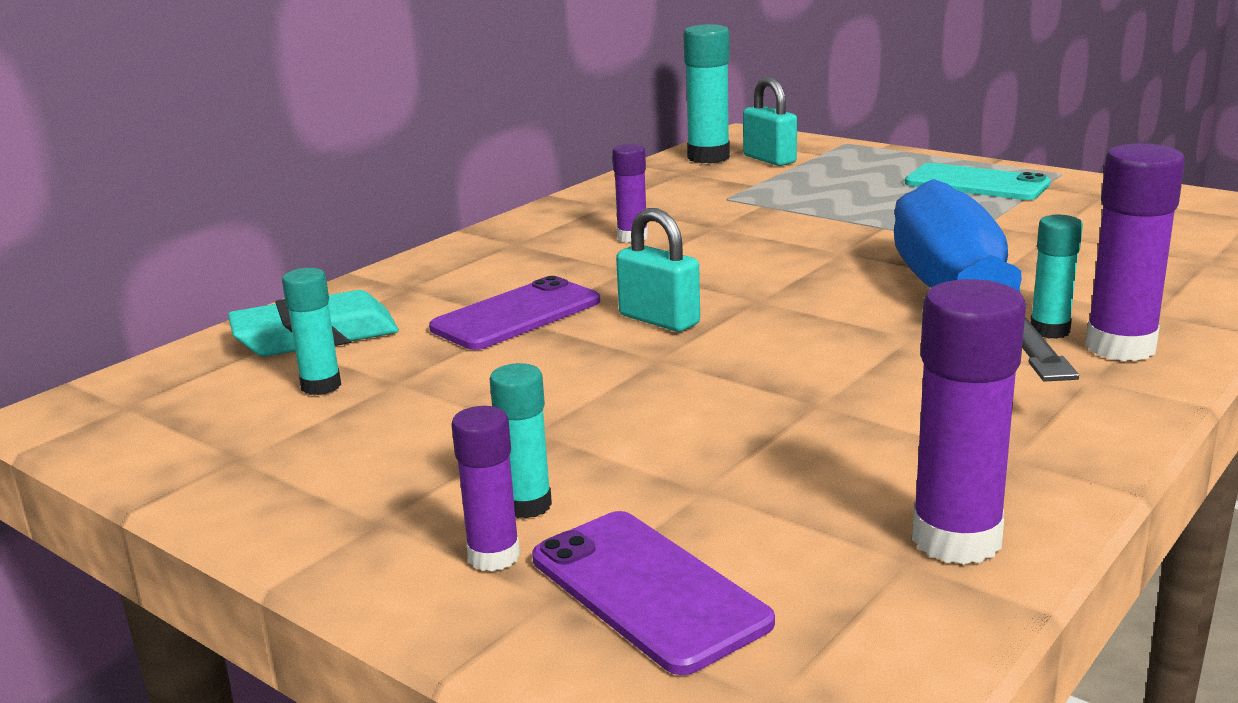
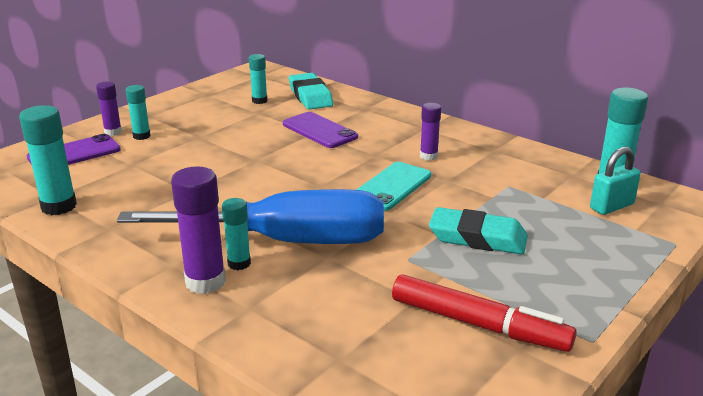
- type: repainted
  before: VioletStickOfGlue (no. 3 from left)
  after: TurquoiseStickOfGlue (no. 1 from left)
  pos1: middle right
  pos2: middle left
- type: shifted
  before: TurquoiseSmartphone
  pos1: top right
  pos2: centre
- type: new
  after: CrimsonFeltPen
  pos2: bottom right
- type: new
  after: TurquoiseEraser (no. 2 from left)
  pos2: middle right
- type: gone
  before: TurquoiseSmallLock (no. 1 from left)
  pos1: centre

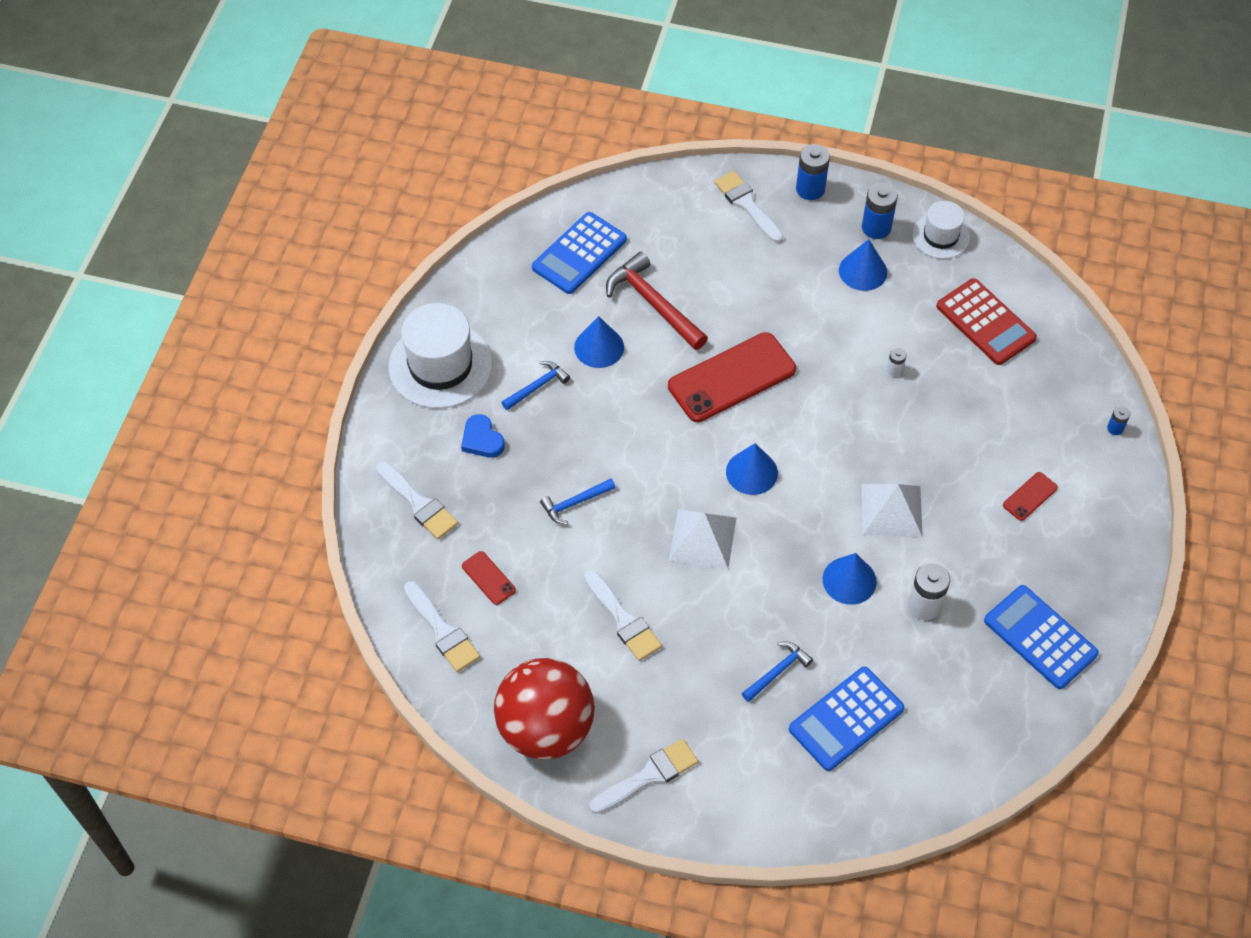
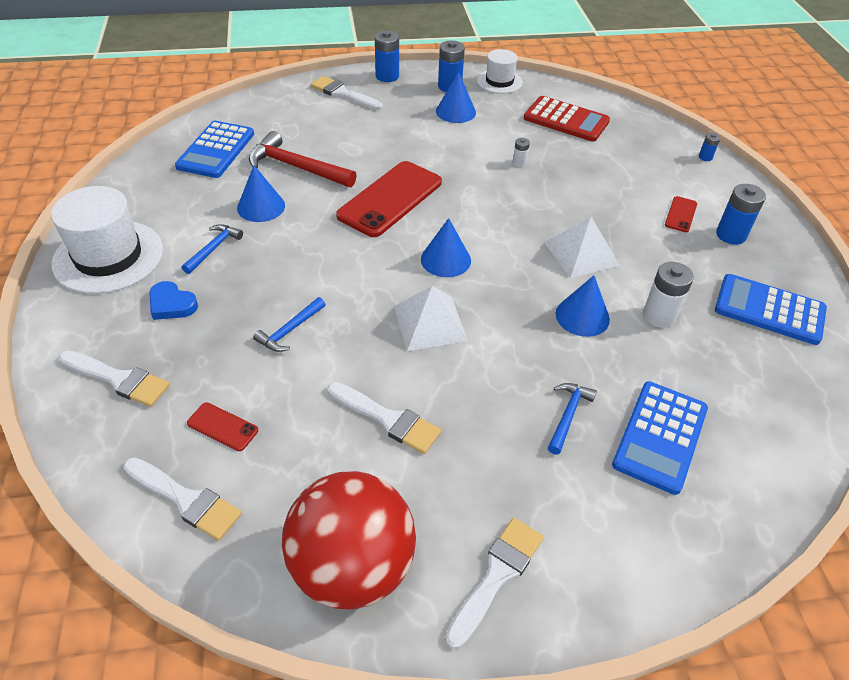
- type: new
  after: BluePowerCell (no. 4 from left)
  pos2: top right

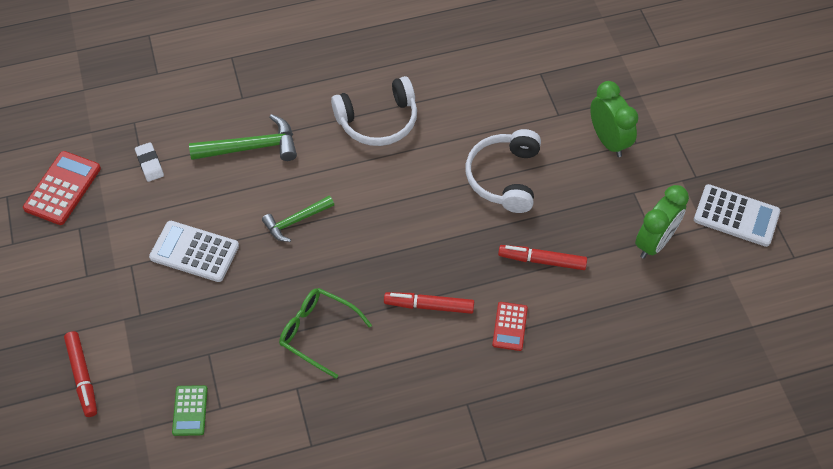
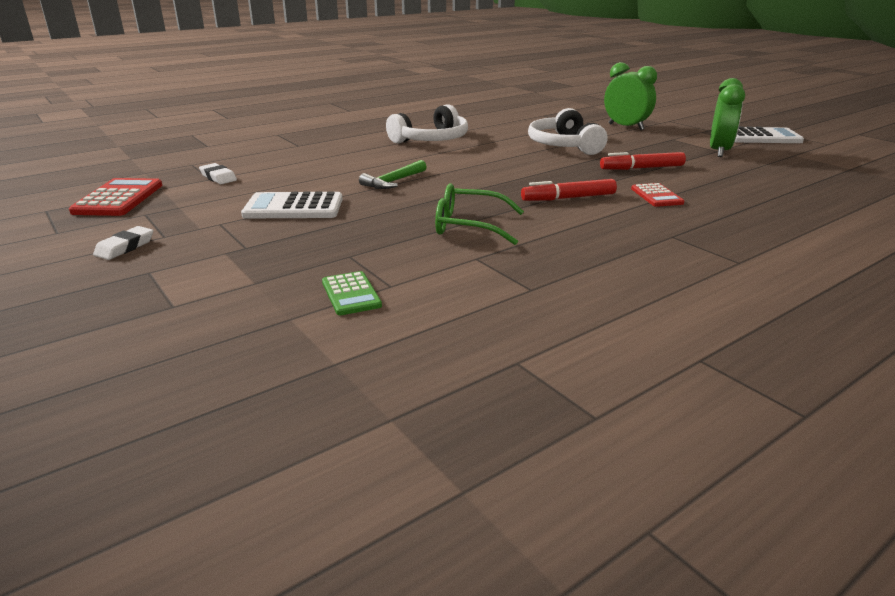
- type: new
  after: SnowWhiteEraser (no. 1 from left)
  pos2: middle left
- type: gone
  before: CrimsonFeltPen (no. 1 from left)
  pos1: bottom left
- type: gone
  before: GreenCarpenter'sHammer (no. 1 from left)
  pos1: top left

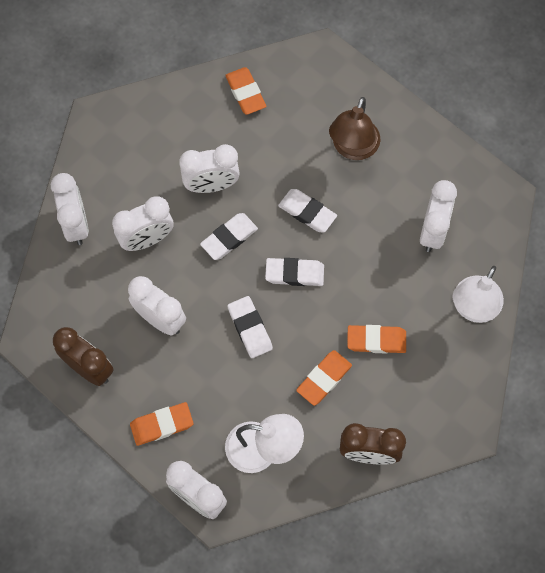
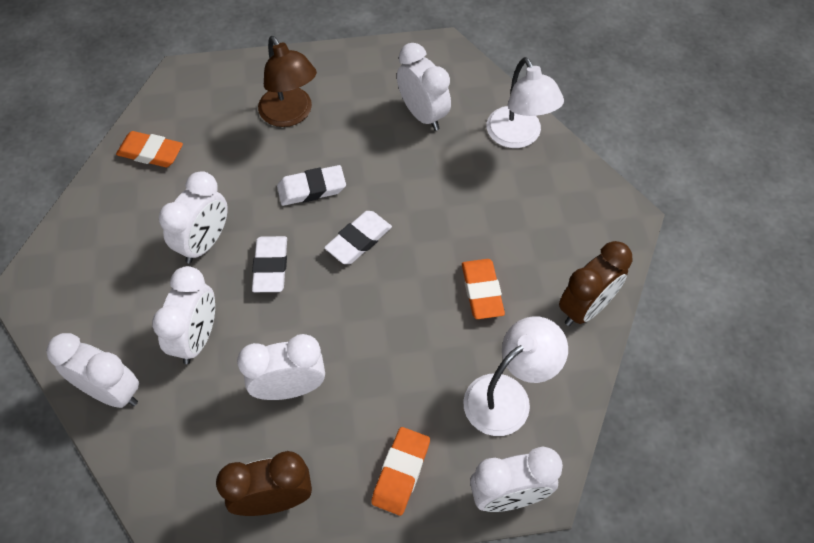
- type: gone
  before: SnowWhiteEraser (no. 2 from left)
  pos1: centre
- type: gone
  before: OrangeEraser (no. 4 from left)
  pos1: middle right

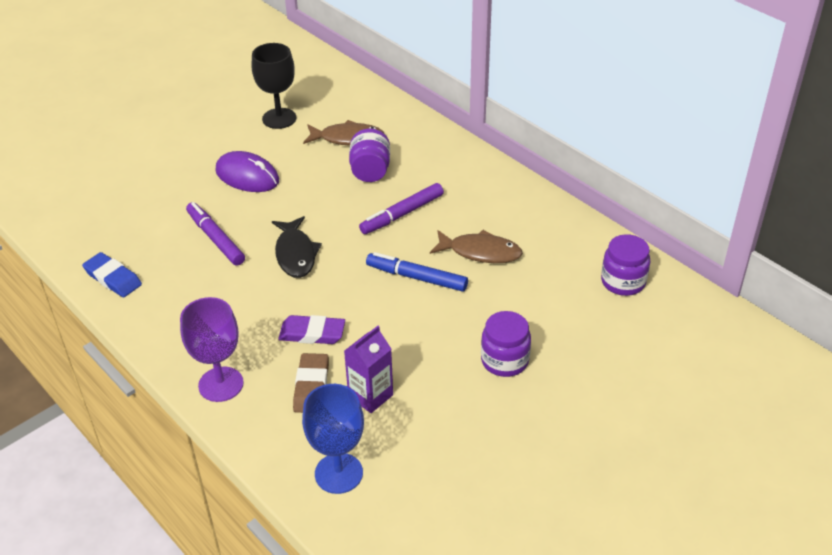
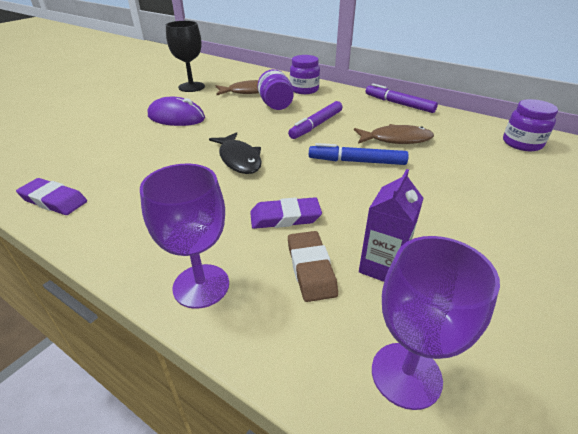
- type: repainted
  before: BlueEraser
  after: VioletEraser (no. 1 from left)
  pos1: middle left
  pos2: middle left
- type: shifted
  before: VioletJamJar (no. 2 from left)
  pos1: centre
  pos2: top centre
- type: shifted
  before: VioletFeltPen (no. 1 from left in the first image)
  after: VioletFeltPen (no. 2 from left)
  pos1: middle left
  pos2: top right
- type: repainted
  before: BlueChalice
  after: VioletChalice (no. 2 from left)
  pos1: bottom centre
  pos2: bottom right

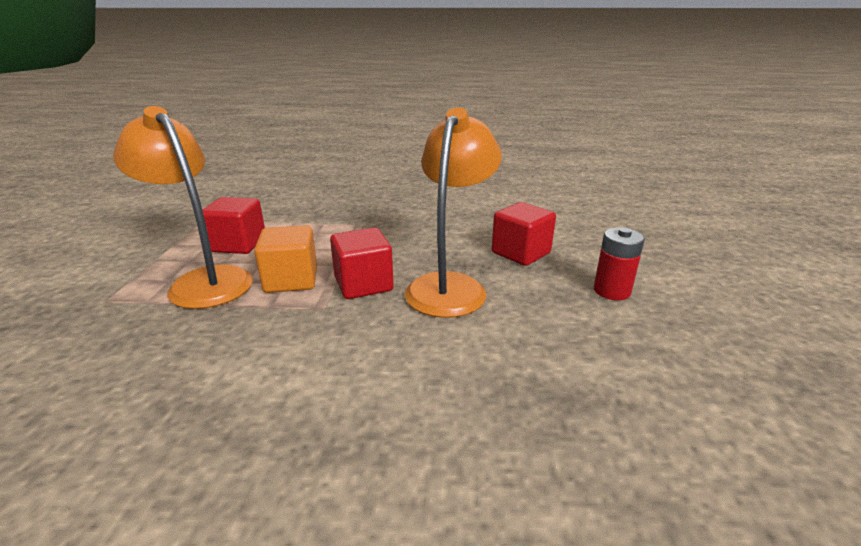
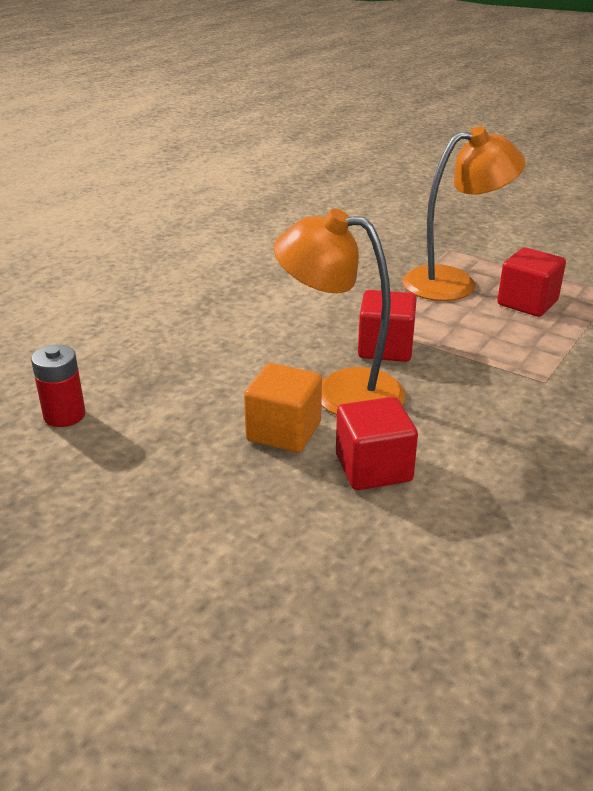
- type: shifted
  before: CrimsonPowerCell
  pos1: middle right
  pos2: middle left
- type: shifted
  before: OrangeCube
  pos1: middle left
  pos2: centre
- type: rotated
  before: OrangeReadingLamp (no. 2 from left in the first image)
  pos1: centre
  pos2: centre
  turn: 150

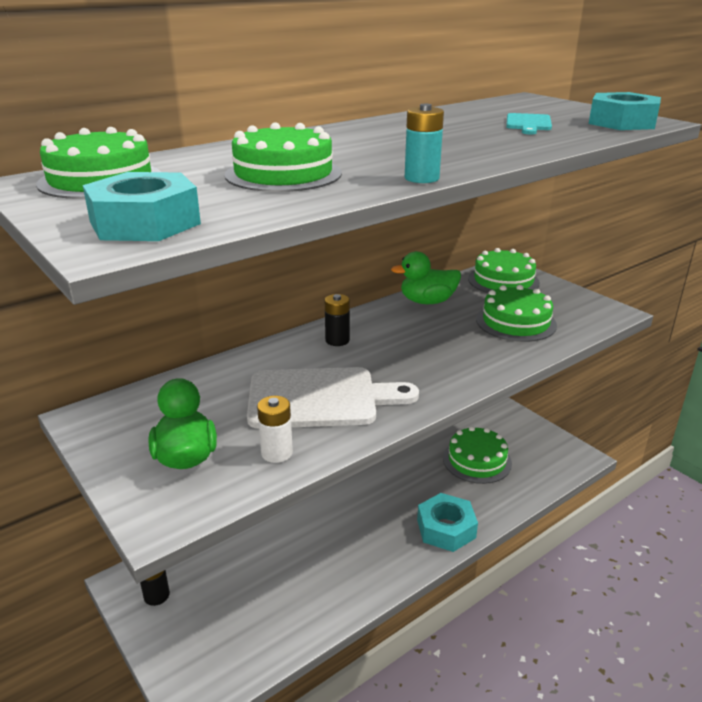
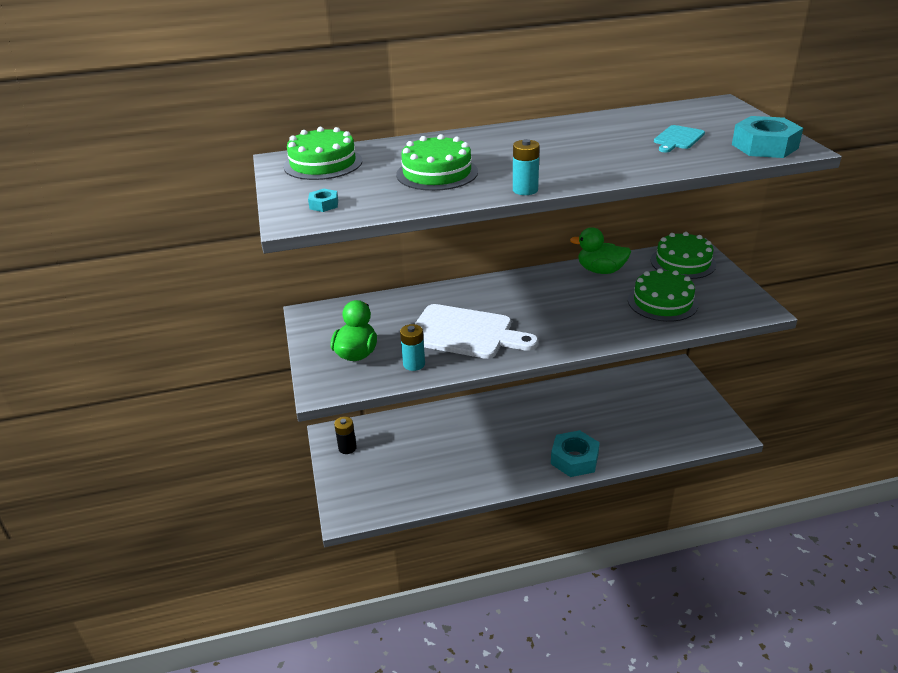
- type: scaled
  before: TurquoiseHexNut (no. 1 from left)
  pos1: top left
  pos2: top centre
  scale: 0.46
- type: repainted
  before: SnowWhitePowerCell
  after: TurquoisePowerCell (no. 1 from left)
  pos1: centre
  pos2: centre
- type: gone
  before: JetBlackPowerCell (no. 2 from left)
  pos1: centre
- type: gone
  before: GreenGateau (no. 3 from left)
  pos1: middle right

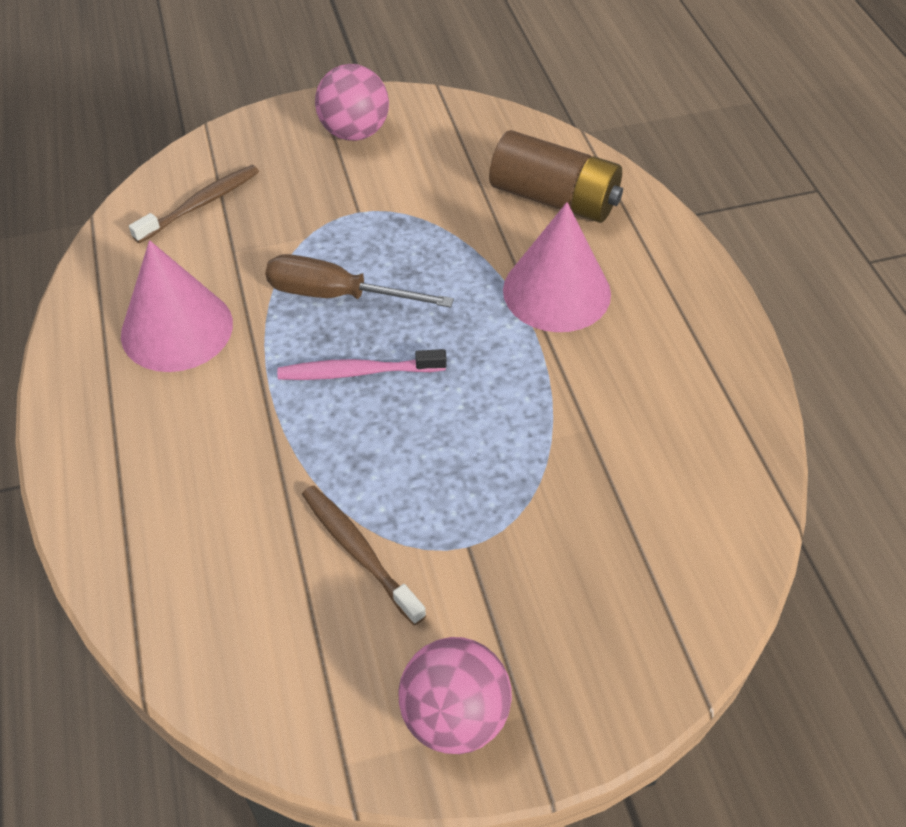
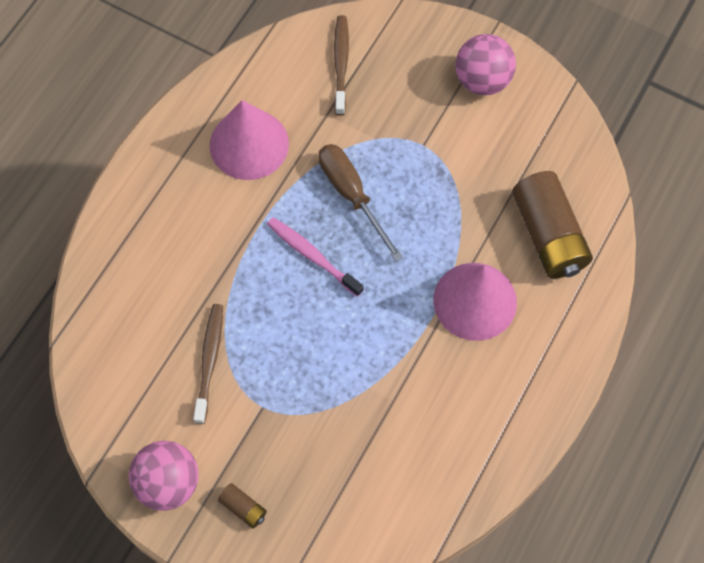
- type: new
  after: BrownPowerCell (no. 1 from left)
  pos2: bottom centre
- type: rotated
  before: BrownToothbrush (no. 1 from left in the first image)
  pos1: top left
  pos2: top centre
  turn: -90

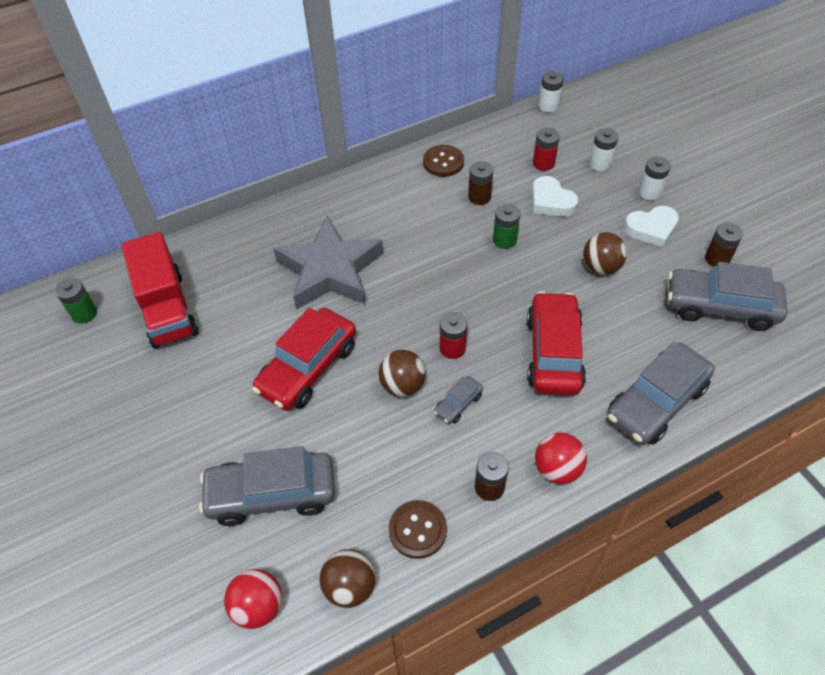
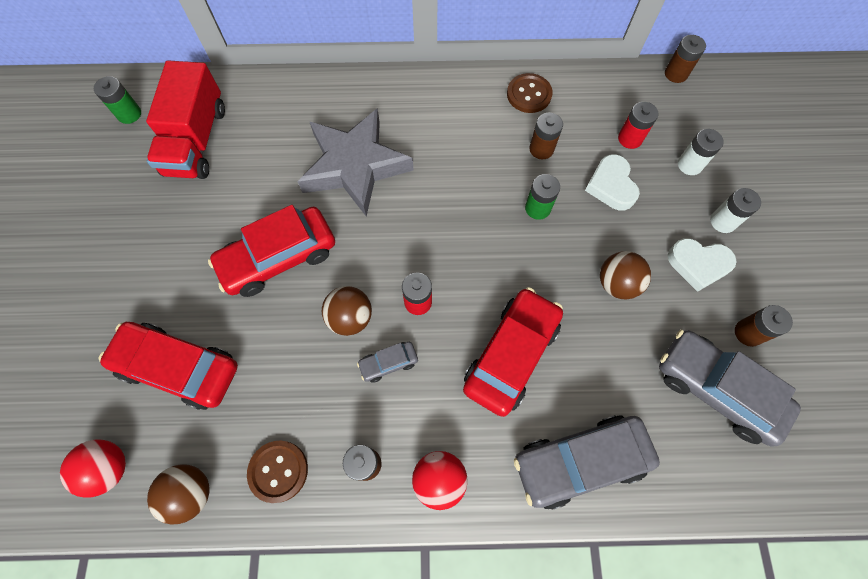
- type: repainted
  before: GrayCar (no. 1 from left)
  after: CrimsonCar (no. 1 from left)
  pos1: bottom left
  pos2: middle left
- type: repainted
  before: SnowWhitePowerCell (no. 1 from left)
  after: BrownPowerCell (no. 3 from left)
  pos1: top right
  pos2: top right

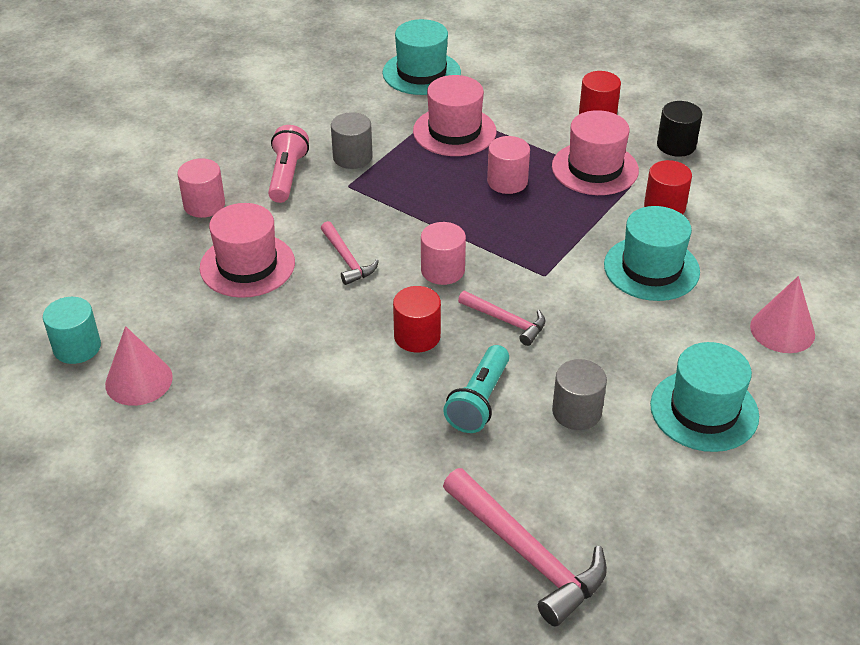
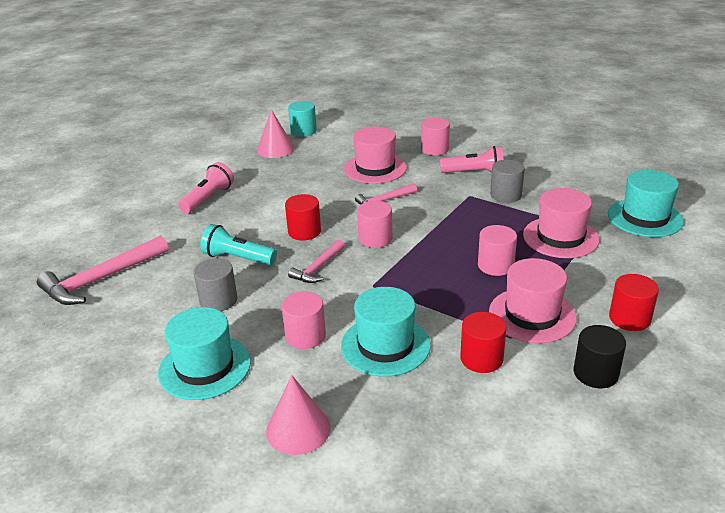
- type: new
  after: RosyFlashlight (no. 1 from left)
  pos2: middle left
- type: new
  after: RosySolidCylinder (no. 1 from left)
  pos2: centre

